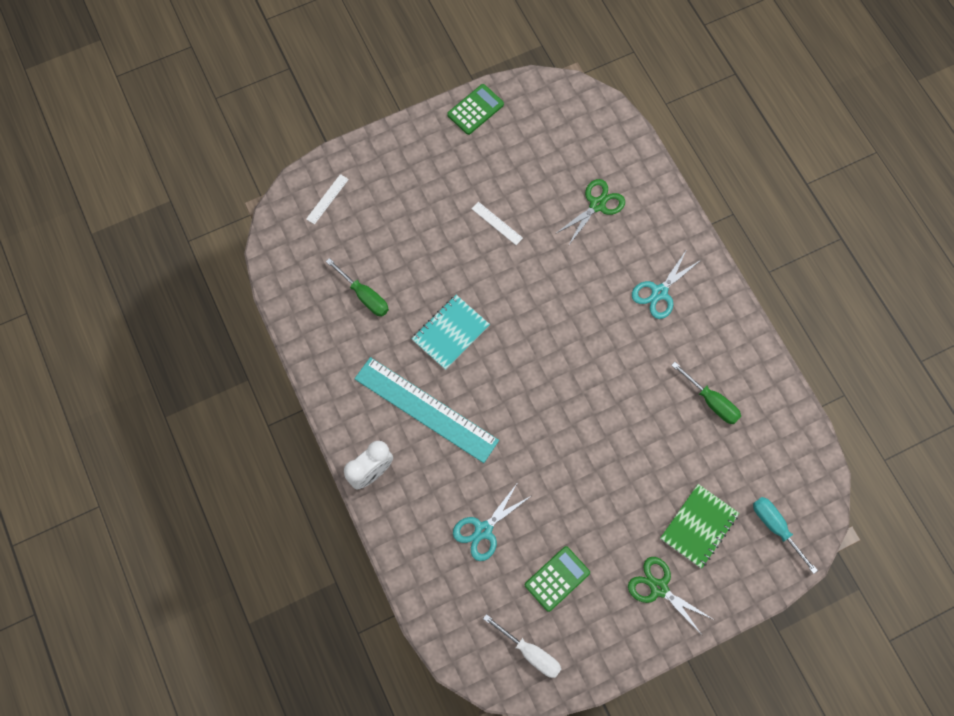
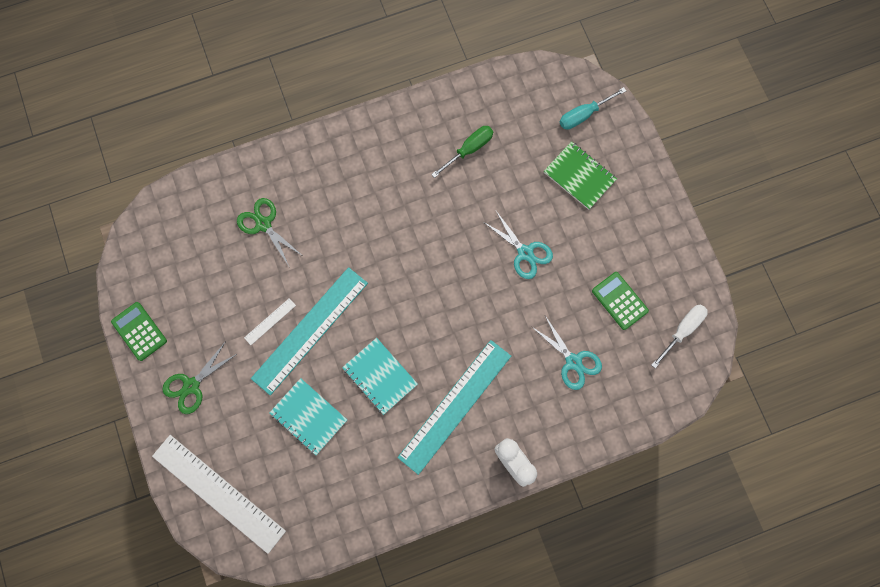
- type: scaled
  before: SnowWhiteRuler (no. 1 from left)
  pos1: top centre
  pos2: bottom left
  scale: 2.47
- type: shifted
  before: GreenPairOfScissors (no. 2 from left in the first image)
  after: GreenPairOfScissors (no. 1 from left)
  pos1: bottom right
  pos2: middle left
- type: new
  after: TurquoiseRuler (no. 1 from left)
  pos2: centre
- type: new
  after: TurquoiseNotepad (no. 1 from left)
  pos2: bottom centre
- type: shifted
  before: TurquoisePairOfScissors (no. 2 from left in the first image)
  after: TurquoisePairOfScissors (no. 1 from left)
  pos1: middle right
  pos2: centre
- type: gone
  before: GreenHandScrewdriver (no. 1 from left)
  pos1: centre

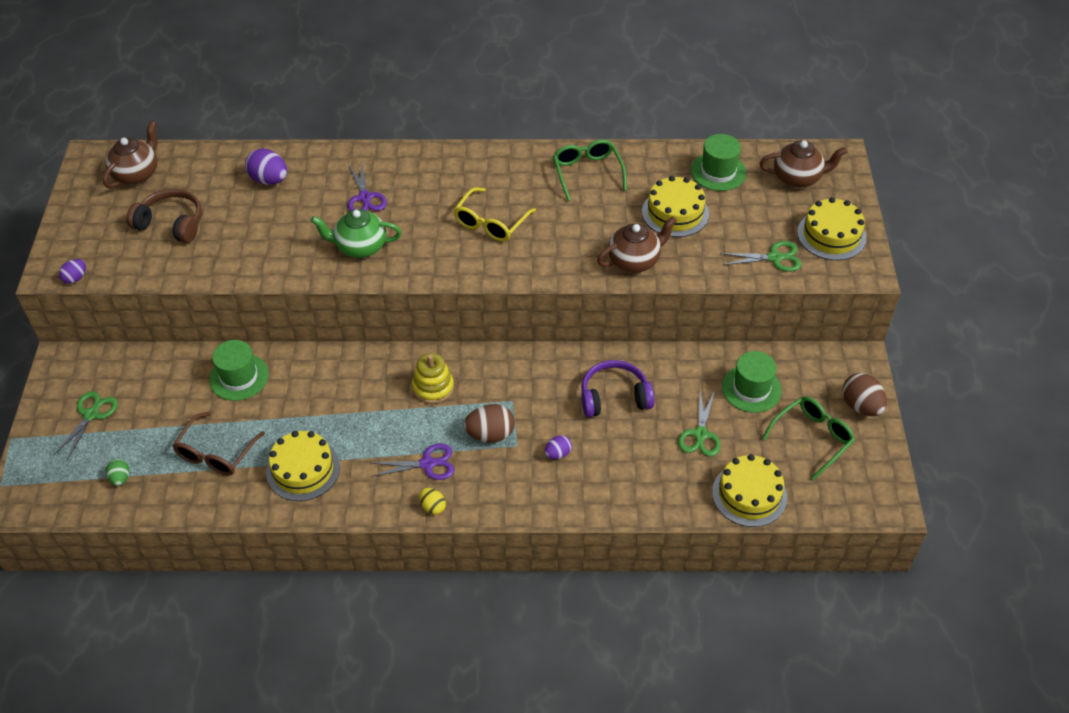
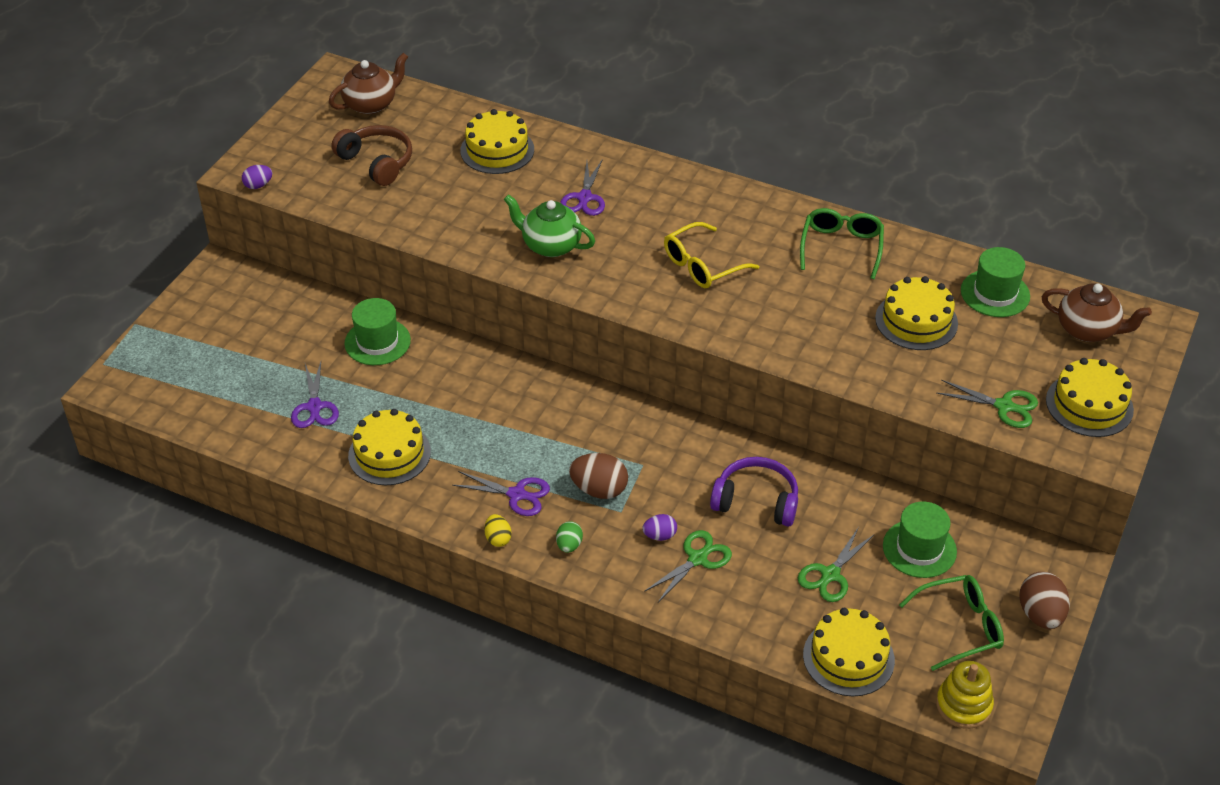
- type: swapped
  before: BrownSpectacles
  after: VioletPairOfScissors (no. 1 from left)
  pos1: middle left
  pos2: middle left
- type: swapped
  before: VioletEgg (no. 2 from left)
  after: BrightYellowGateau (no. 2 from left)
  pos1: top left
  pos2: top centre
- type: shifted
  before: GreenEgg
  pos1: middle left
  pos2: bottom centre
- type: shifted
  before: GreenPairOfScissors (no. 1 from left)
  pos1: middle left
  pos2: bottom centre
- type: shifted
  before: BrightYellowStackingToy
  pos1: centre
  pos2: bottom right
- type: gone
  before: BrownTeapot (no. 2 from left)
  pos1: centre

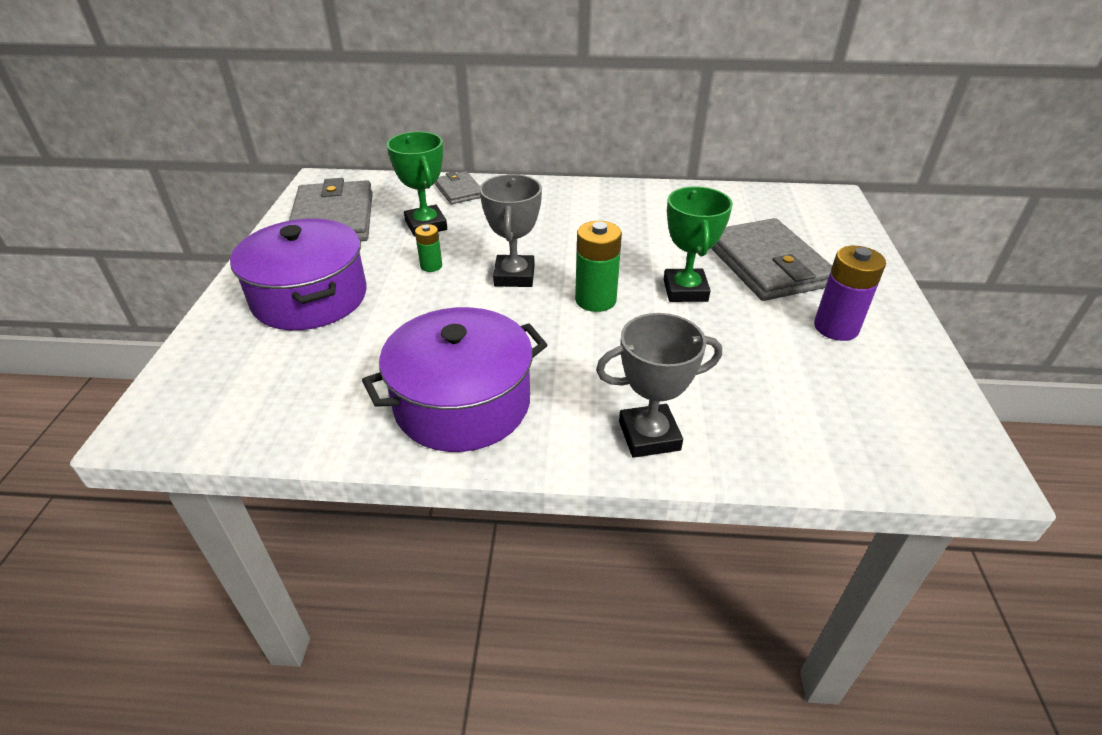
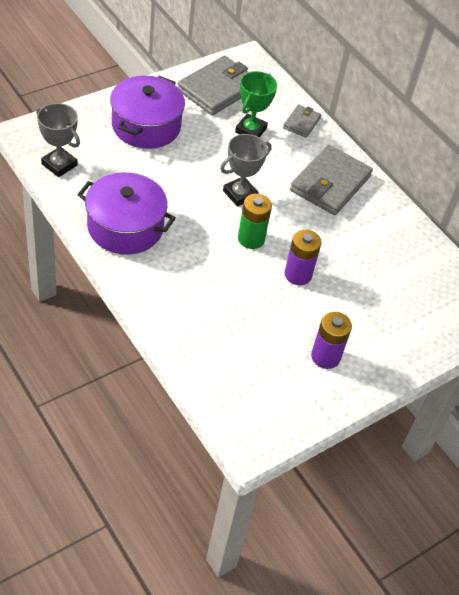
- type: shifted
  before: GrayAwardCup (no. 2 from left in the first image)
  after: GrayAwardCup (no. 1 from left)
  pos1: centre
  pos2: top left
- type: swapped
  before: GreenAwardCup (no. 2 from left)
  after: VioletPowerCell (no. 1 from left)
  pos1: top centre
  pos2: centre
- type: shifted
  before: GrayCardWallet (no. 3 from left)
  pos1: middle right
  pos2: top right
- type: gone
  before: GreenPowerCell (no. 1 from left)
  pos1: centre

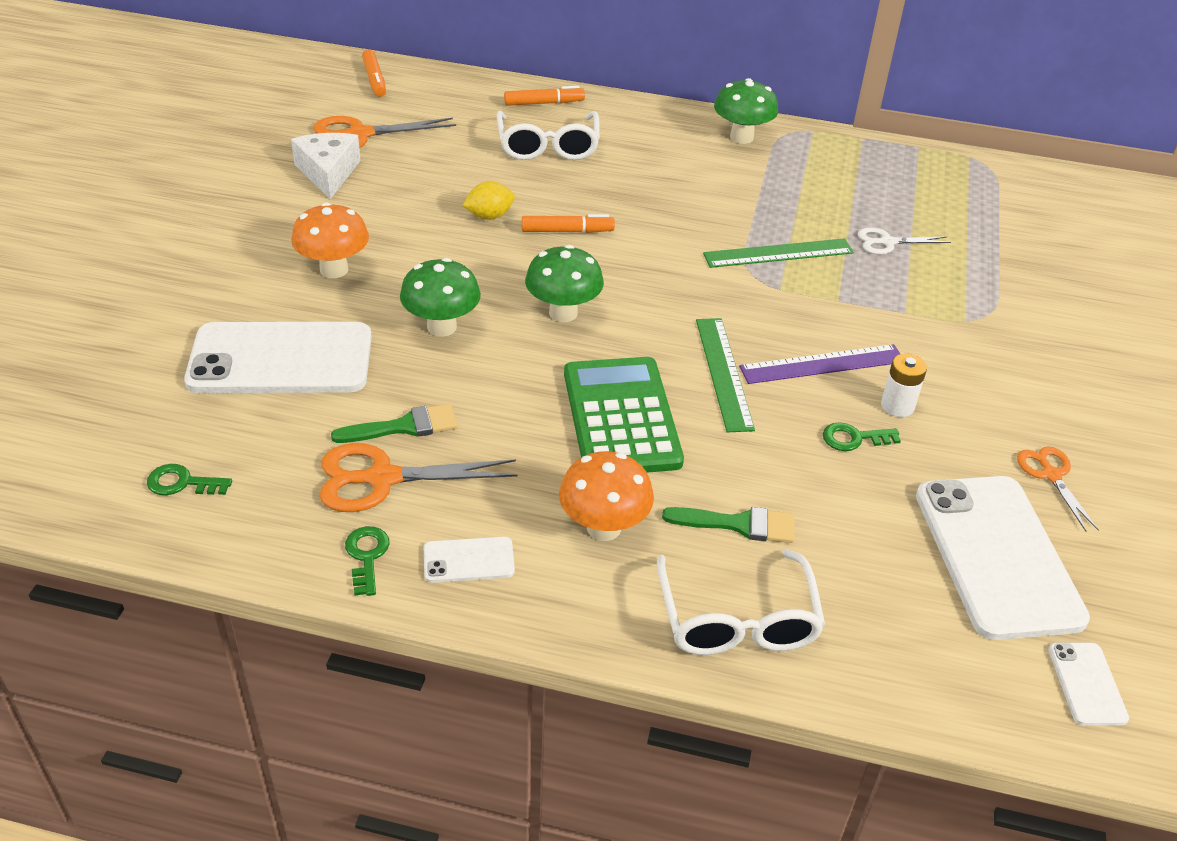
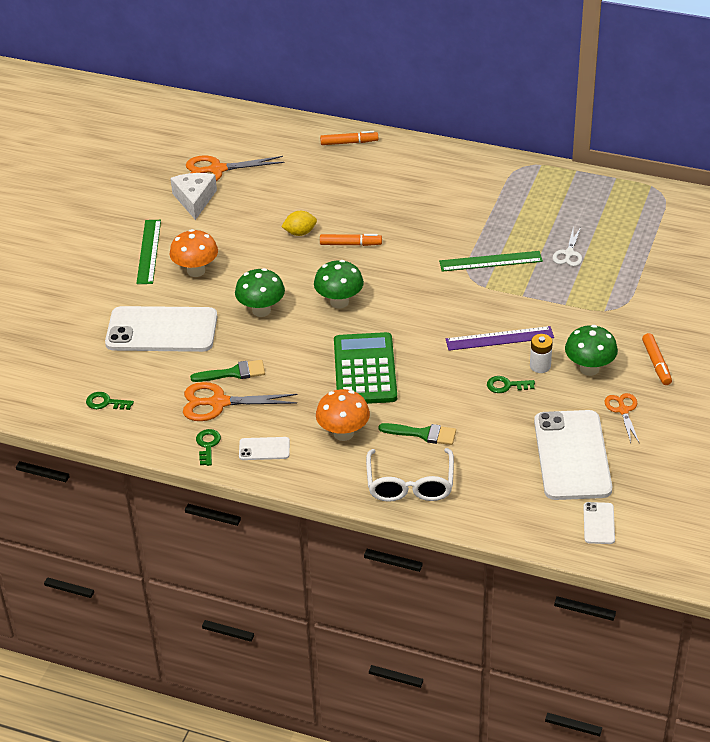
- type: shifted
  before: GreenRuler (no. 1 from left)
  pos1: centre
  pos2: middle left
- type: rotated
  before: SnowWhitePairOfScissors
  pos1: top right
  pos2: top right
  turn: -75
- type: shifted
  before: GreenToadstool (no. 3 from left)
  pos1: top centre
  pos2: middle right
- type: shifted
  before: OrangeFeltPen (no. 1 from left in the first image)
  after: OrangeFeltPen (no. 3 from left)
  pos1: top left
  pos2: middle right
- type: gone
  before: SnowWhiteSpectacles (no. 1 from left)
  pos1: top centre

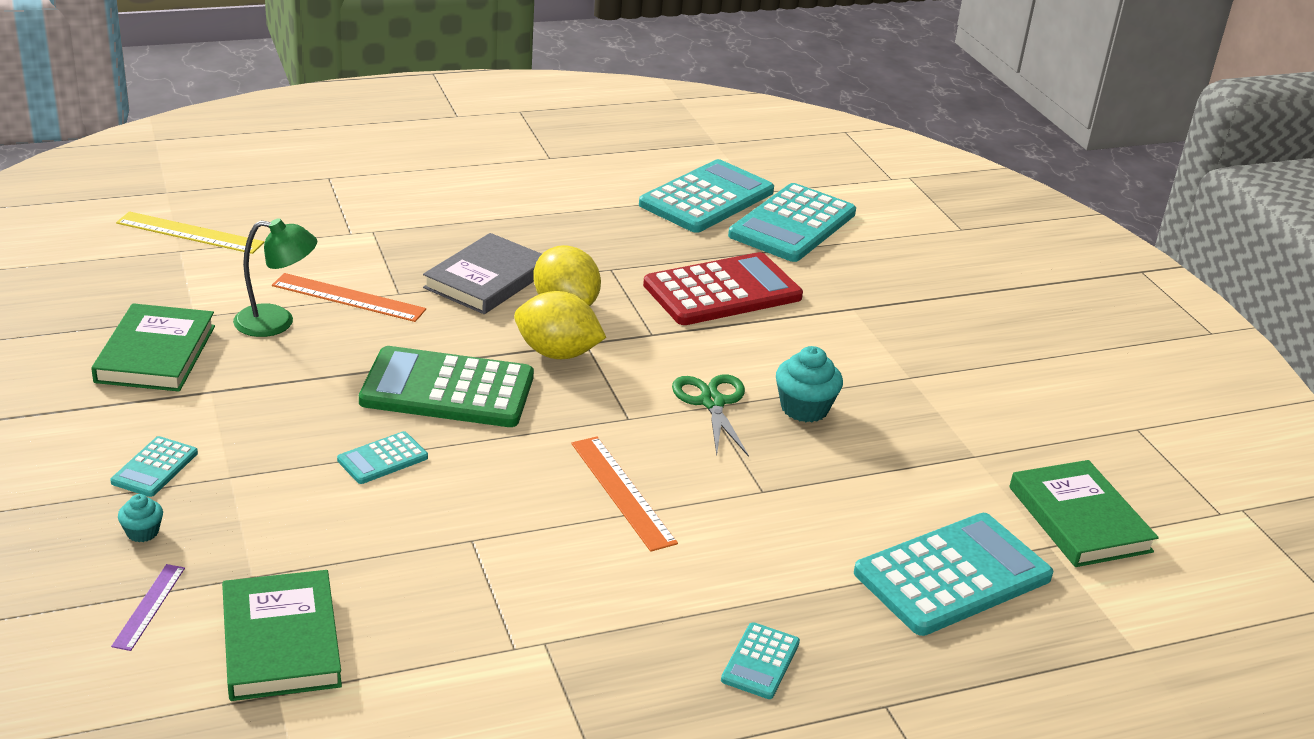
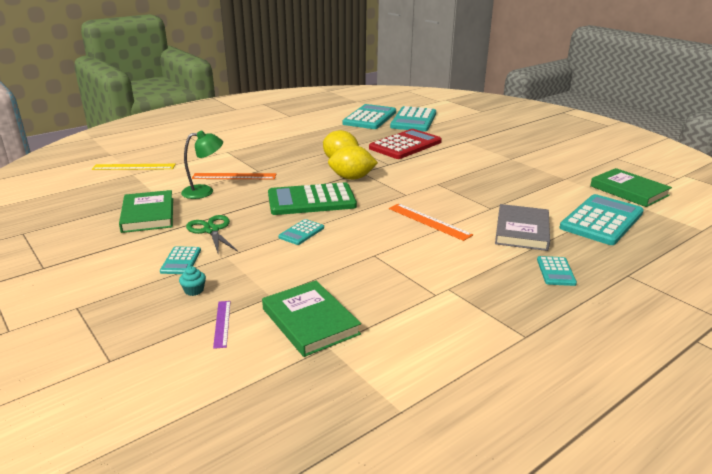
- type: shifted
  before: GreenPairOfScissors
  pos1: centre
  pos2: middle left
- type: shifted
  before: GrayHardcover
  pos1: centre
  pos2: middle right
- type: gone
  before: TurquoiseMuffin (no. 2 from left)
  pos1: centre

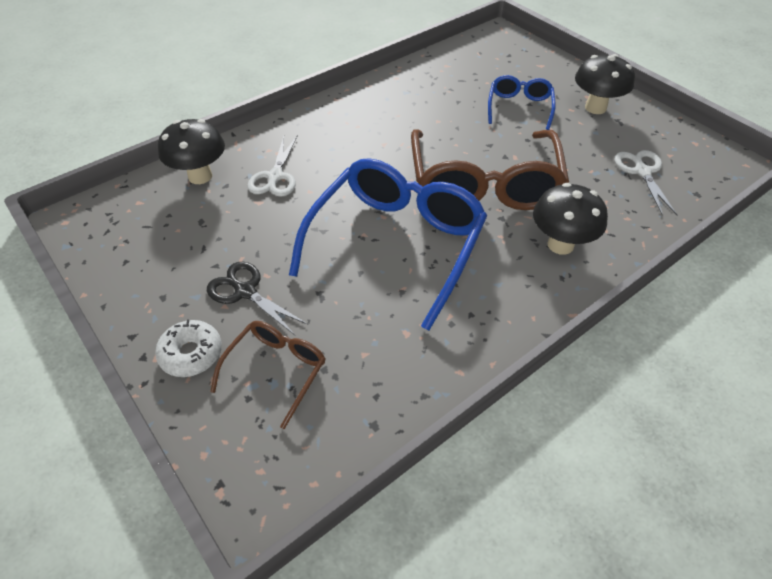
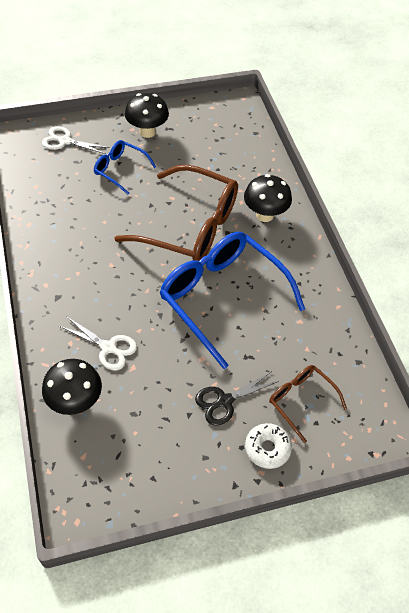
- type: shifted
  before: SnowWhitePairOfScissors (no. 2 from left in the first image)
  after: SnowWhitePairOfScissors (no. 1 from left)
  pos1: top right
  pos2: top left

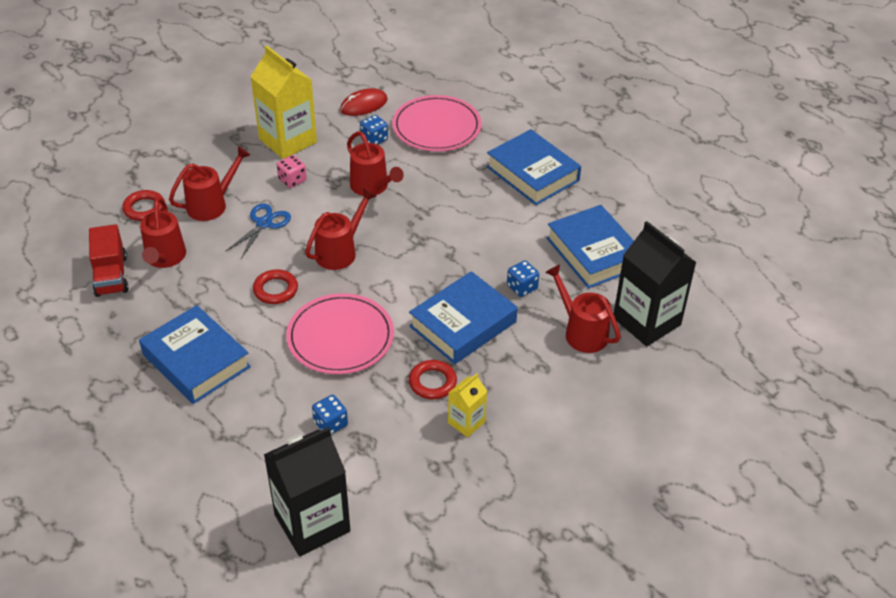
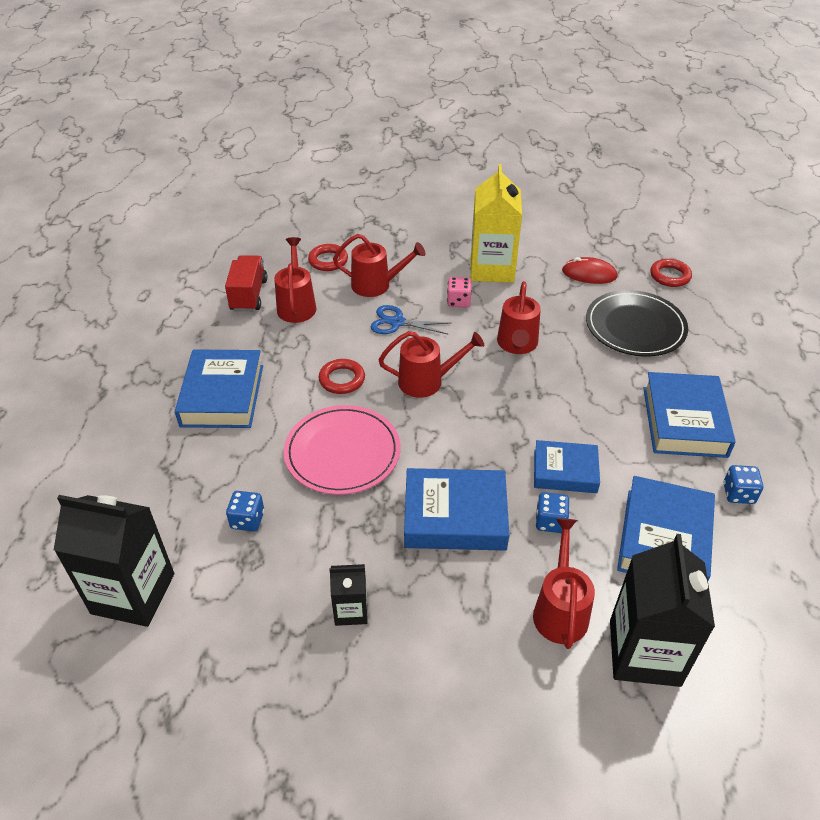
- type: rotated
  before: CrimsonTruck
  pos1: middle left
  pos2: middle left
  turn: 150
- type: rotated
  before: CrimsonWateringCan (no. 1 from left)
  pos1: middle left
  pos2: centre
  turn: 135
- type: repainted
  before: BrightYellowCarton (no. 2 from left)
  after: JetBlackCarton (no. 2 from left)
  pos1: bottom centre
  pos2: bottom centre
- type: rotated
  before: BluePairOfScissors
  pos1: middle left
  pos2: centre
  turn: -150
- type: new
  after: BlueHardcover (no. 3 from left)
  pos2: middle right
- type: repainted
  before: RosyFlatDish (no. 2 from left)
  after: JetBlackFlatDish
  pos1: top centre
  pos2: middle right
- type: shifted
  before: CrimsonTorus (no. 3 from left)
  pos1: centre
  pos2: top right
- type: shifted
  before: BlueDie (no. 2 from left in the first image)
  after: BlueDie (no. 3 from left)
  pos1: top centre
  pos2: middle right

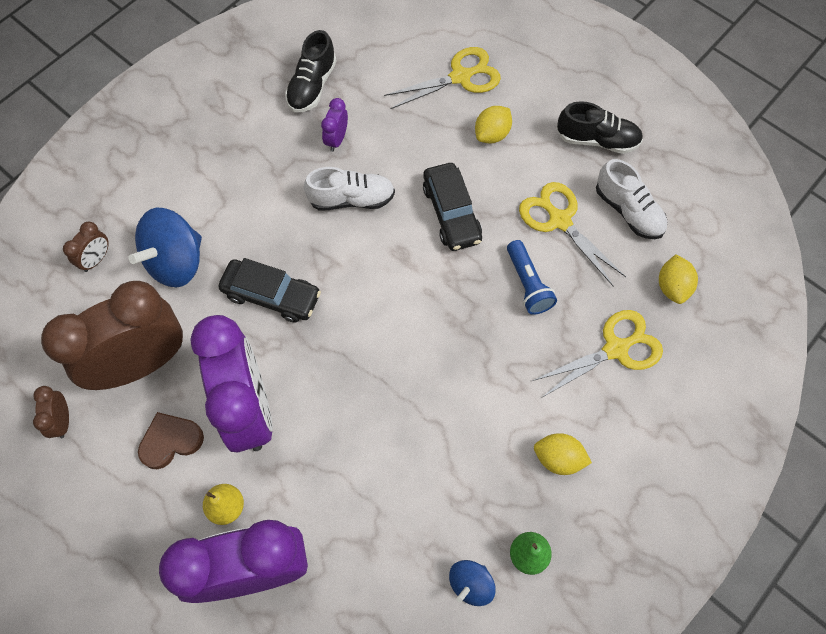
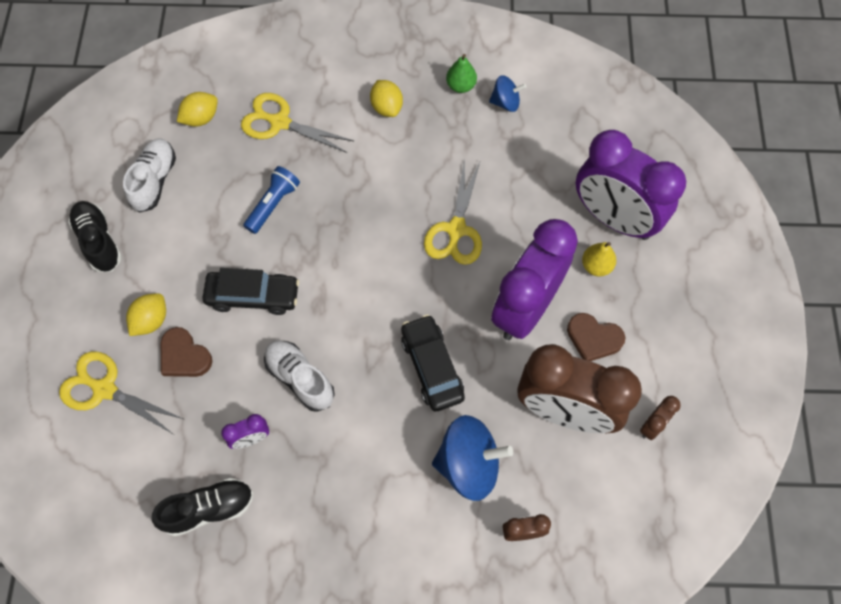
- type: rotated
  before: BrightYellowLemon (no. 1 from left)
  pos1: top centre
  pos2: middle left
  turn: -60
- type: new
  after: BrownHeartShape (no. 1 from left)
  pos2: middle left
- type: rotated
  before: JetBlackCar (no. 2 from left in the first image)
  pos1: top centre
  pos2: middle left
  turn: 60
- type: shifted
  before: BrightYellowPairOfScissors (no. 2 from left in the first image)
  after: BrightYellowPairOfScissors (no. 3 from left)
  pos1: middle right
  pos2: centre

